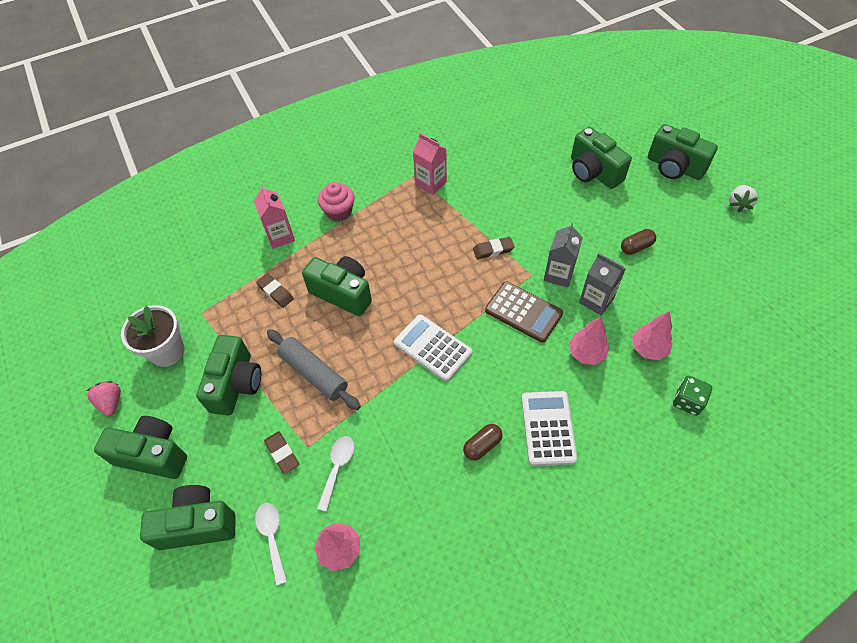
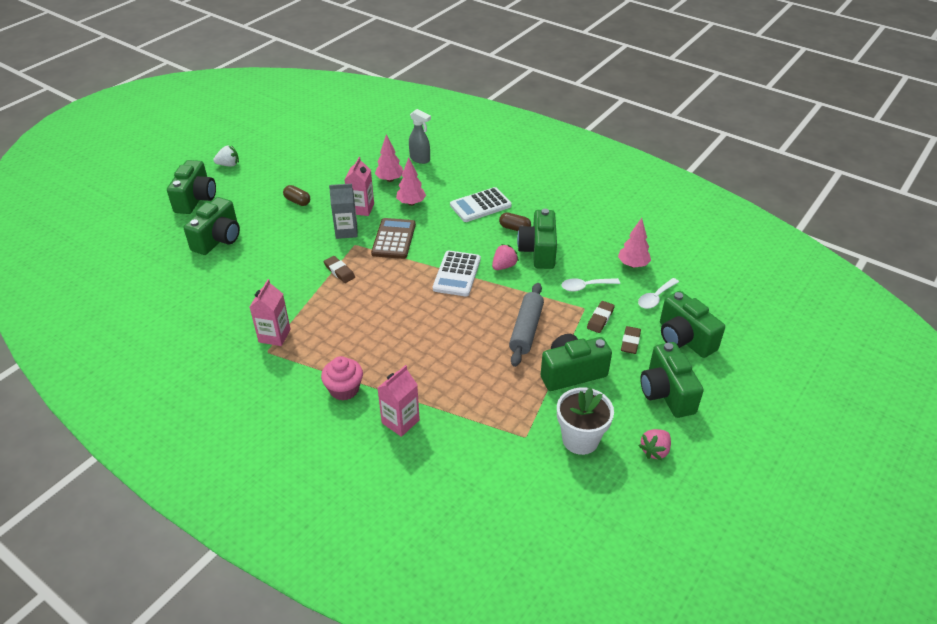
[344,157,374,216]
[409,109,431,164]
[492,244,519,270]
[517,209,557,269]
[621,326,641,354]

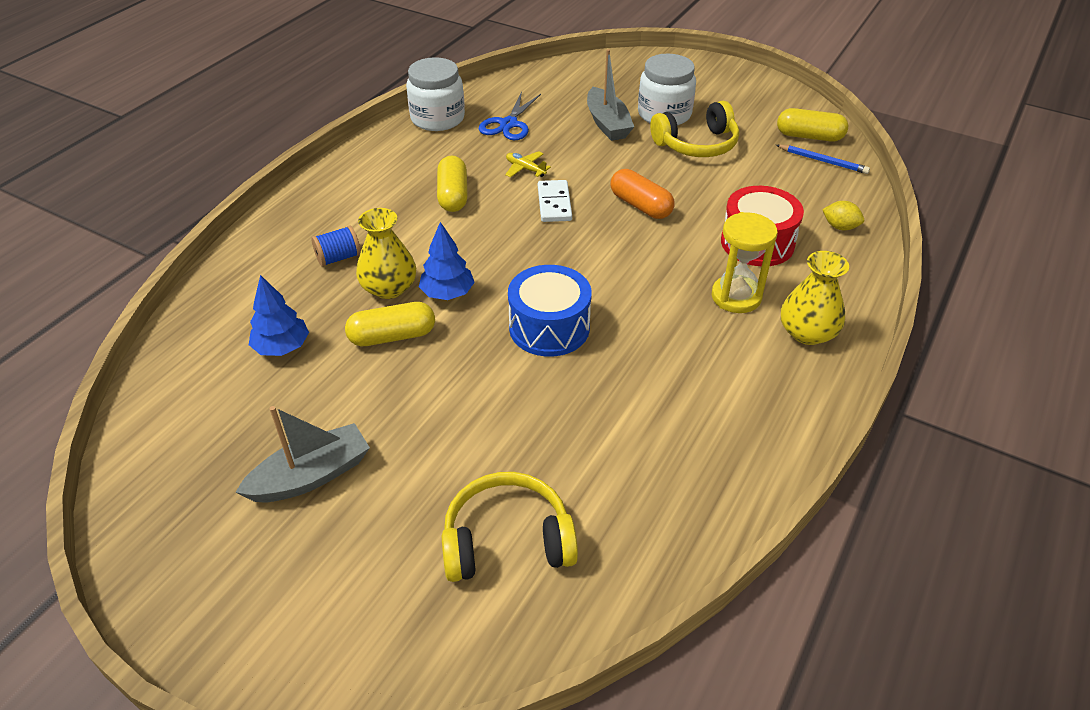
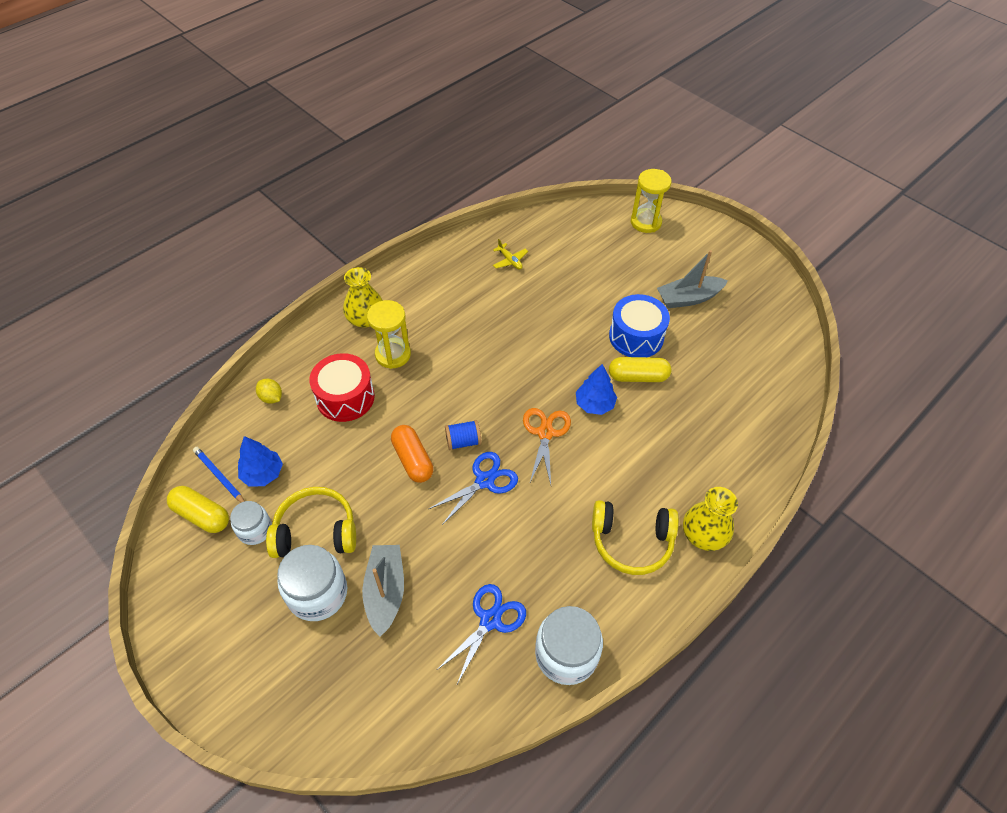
[230,501,272,545]
[238,436,283,487]
[429,452,518,525]
[445,420,482,450]
[493,239,528,269]
[523,408,571,485]
[592,500,679,575]
[609,294,670,357]
[631,169,671,233]
[683,487,738,551]
[437,156,468,212] (first image)

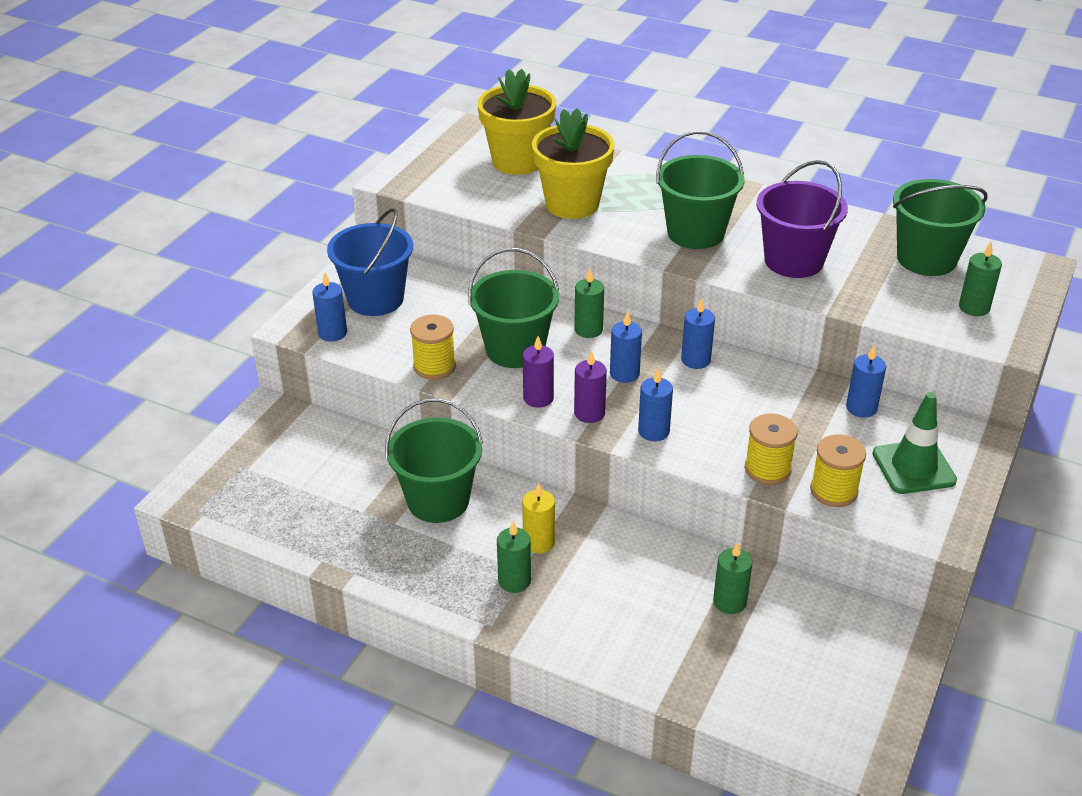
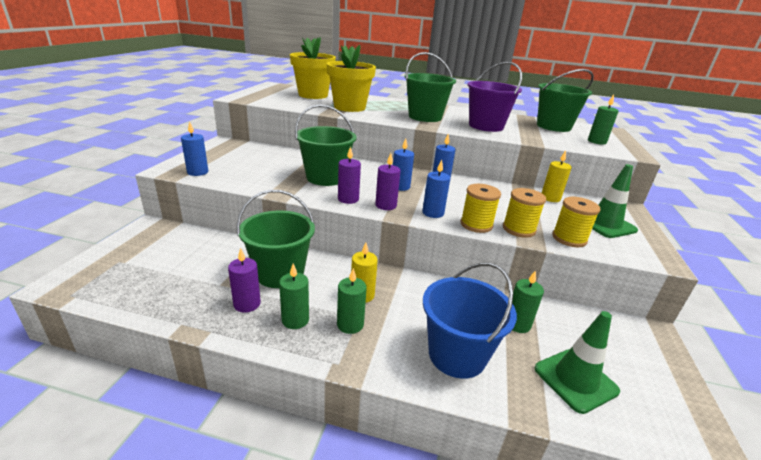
[228,247,261,313]
[279,263,309,329]
[423,263,517,379]
[461,184,501,233]
[534,311,620,414]
[542,151,572,202]

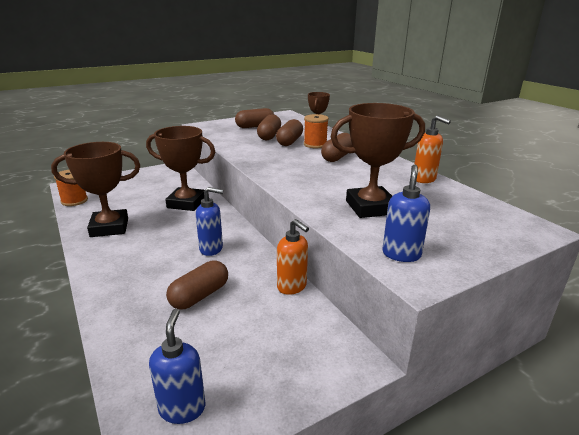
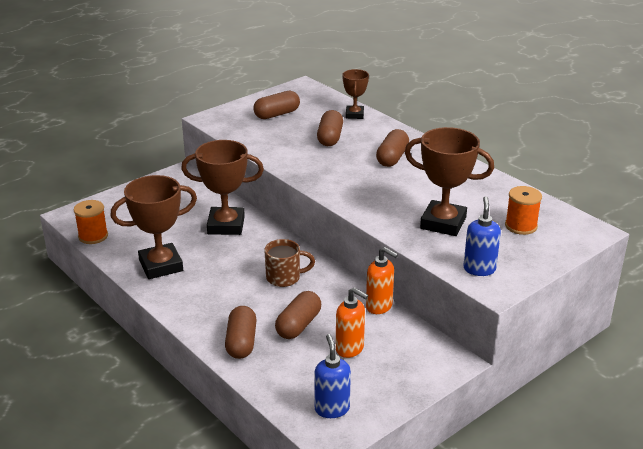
[225,306,257,359]
[264,239,315,287]
[336,287,368,358]
[405,127,494,236]
[505,186,542,235]

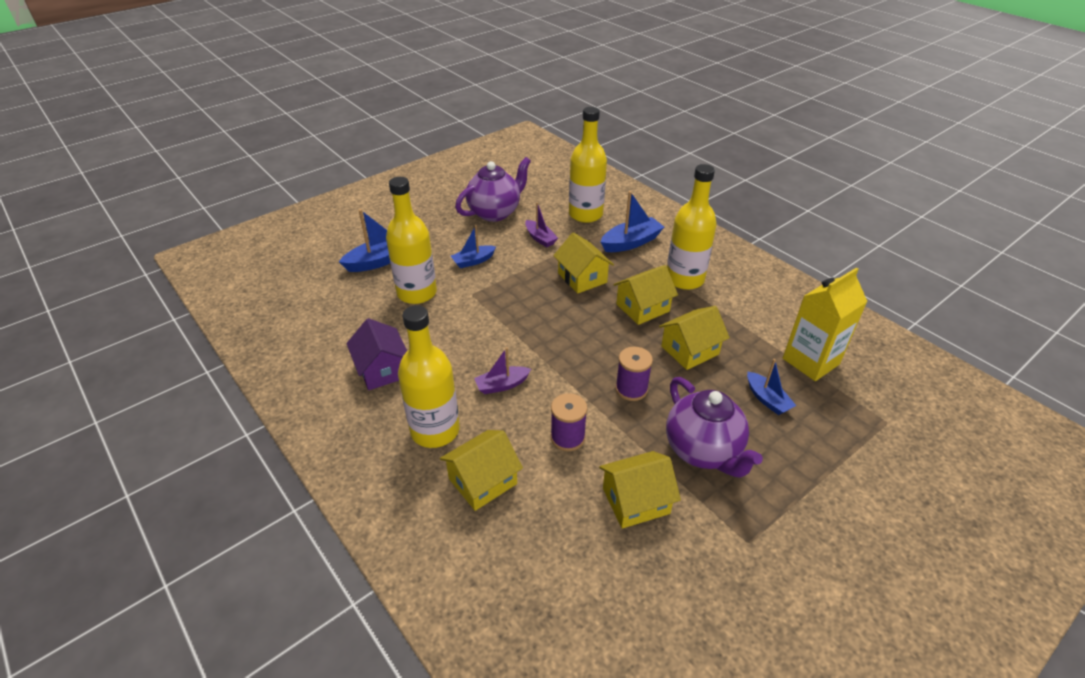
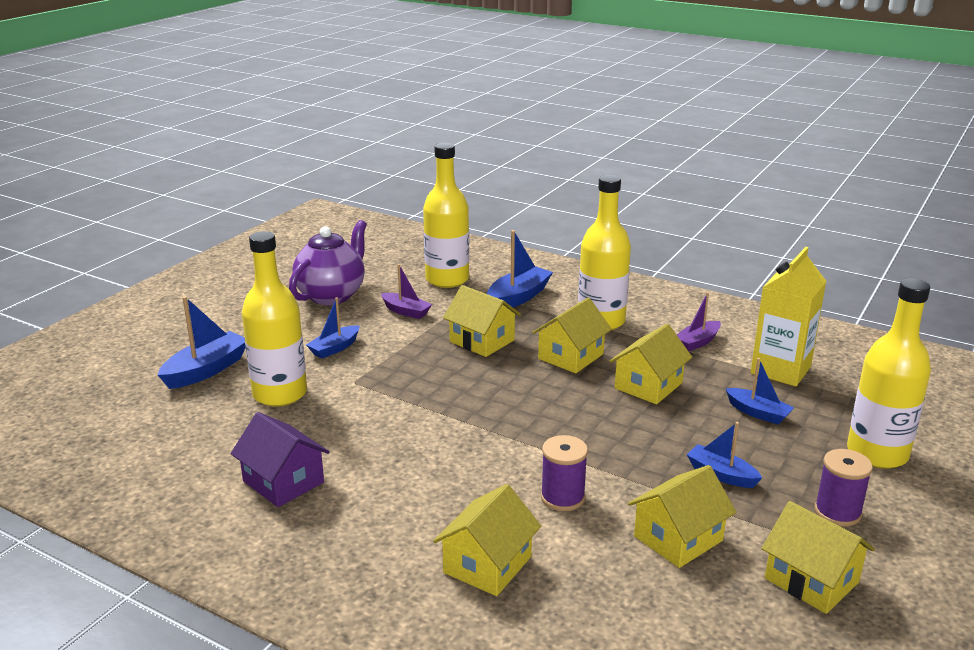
[677,292,721,351]
[687,422,762,488]
[761,501,875,614]
[815,449,873,527]
[847,278,931,469]

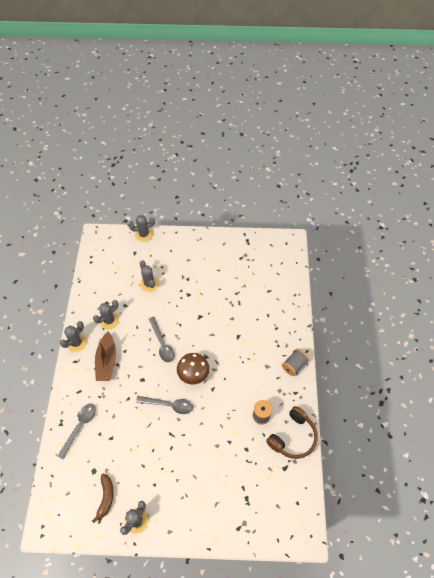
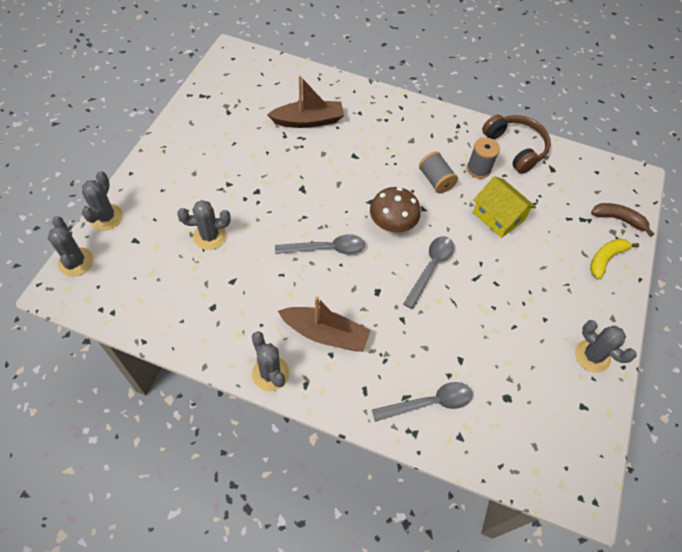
[48,216,93,276]
[267,75,344,128]
[372,382,473,422]
[419,152,458,193]
[473,176,536,238]
[590,239,639,279]
[591,203,654,237]

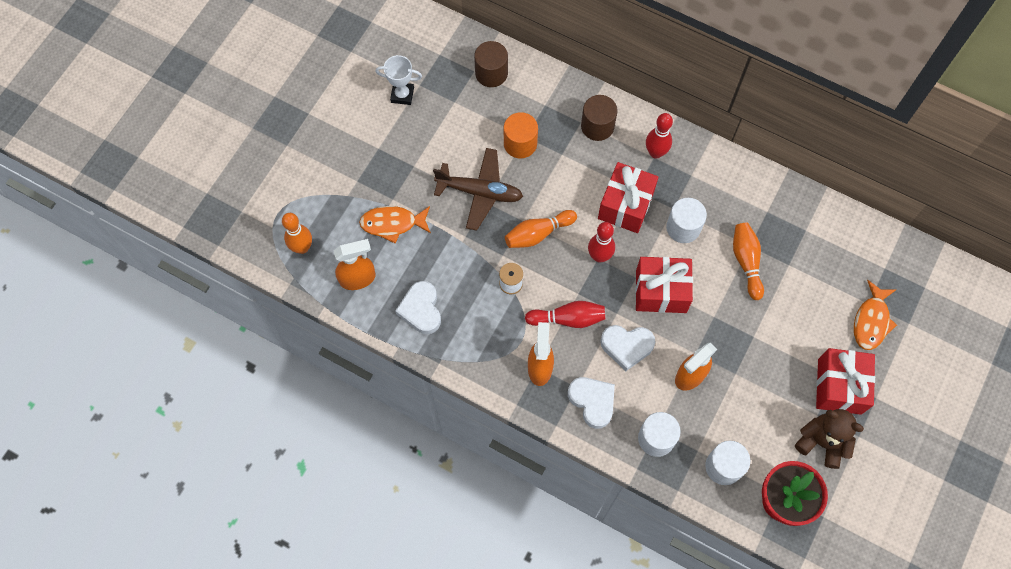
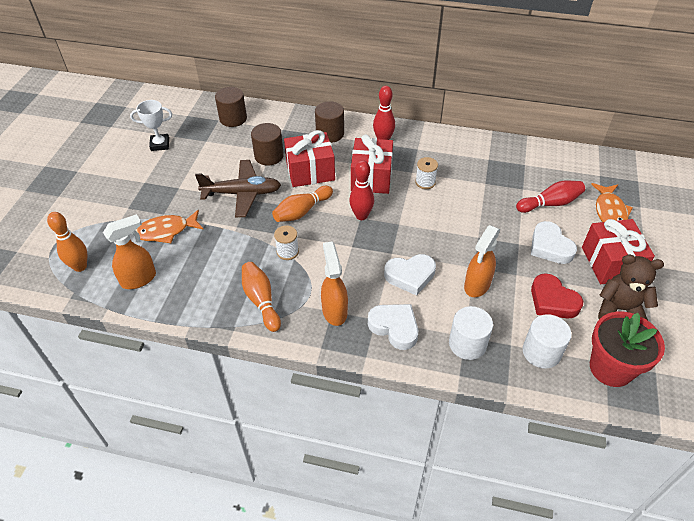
[242,262,281,332]
[251,123,284,166]
[284,130,335,187]
[415,157,438,189]
[516,181,585,213]
[531,221,577,264]
[531,273,583,318]

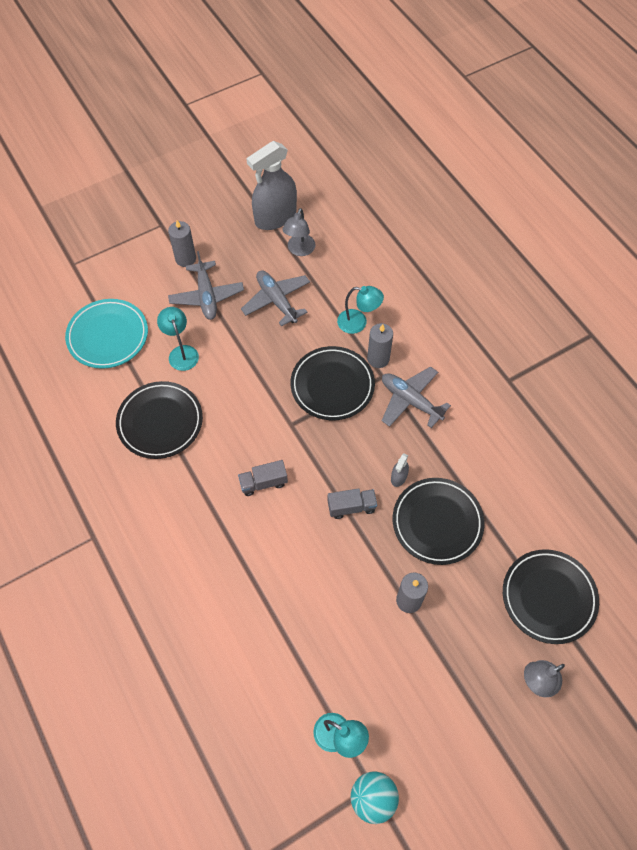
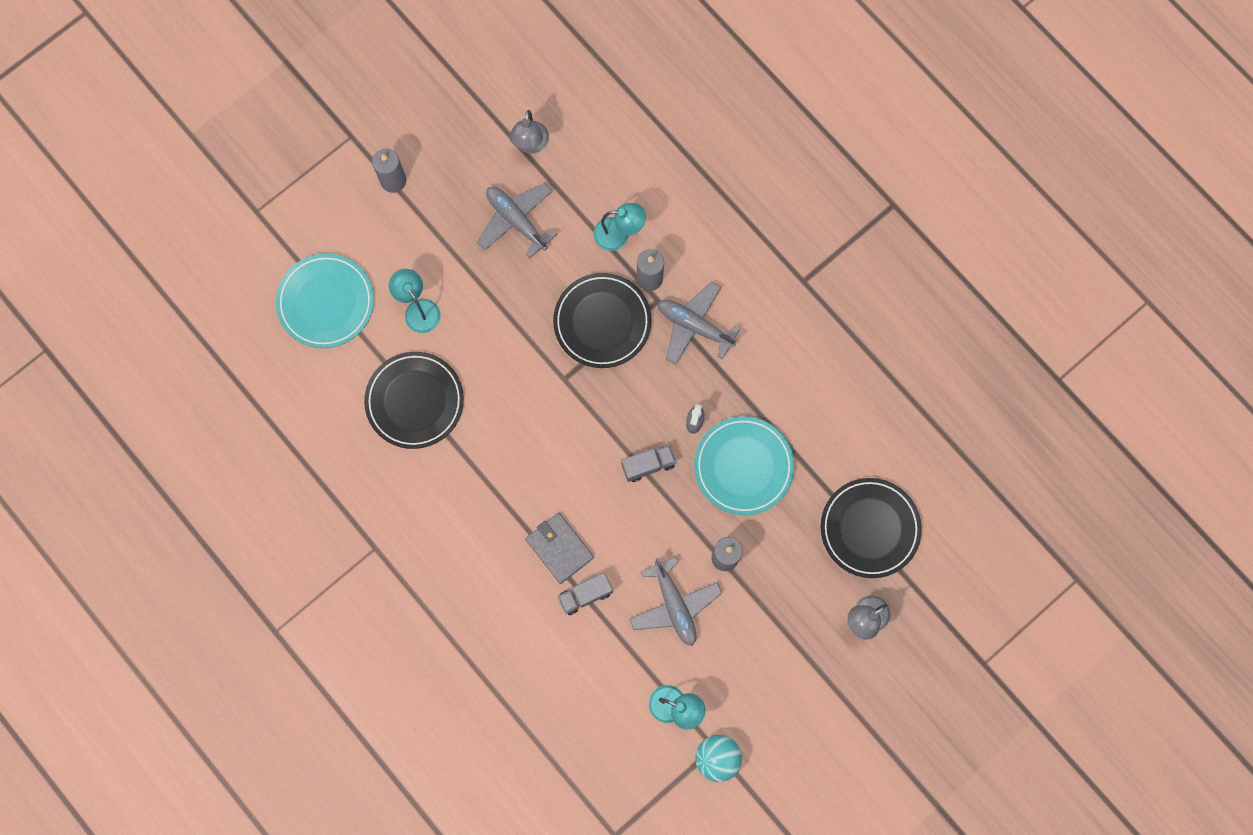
[525,513,594,584]
[557,572,613,615]
[629,557,722,646]
[694,416,794,515]
[246,141,297,230] (first image)

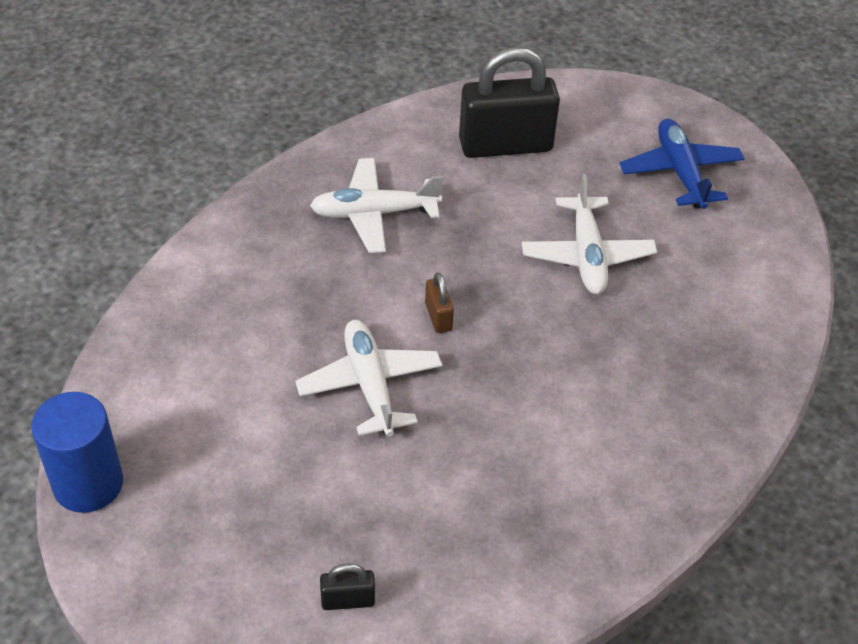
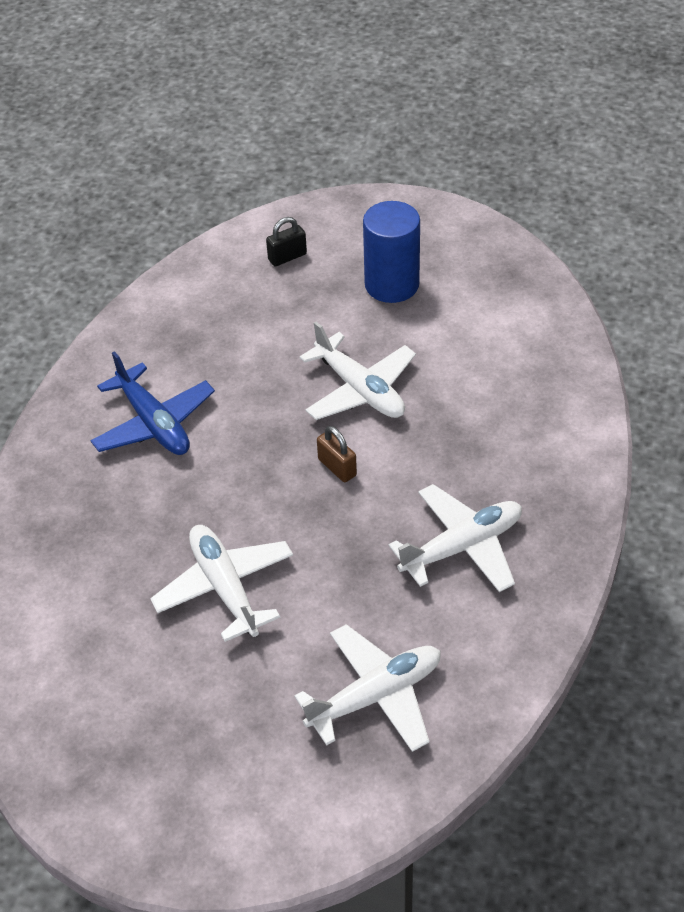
[90,351,215,455]
[295,624,441,752]
[363,201,420,303]

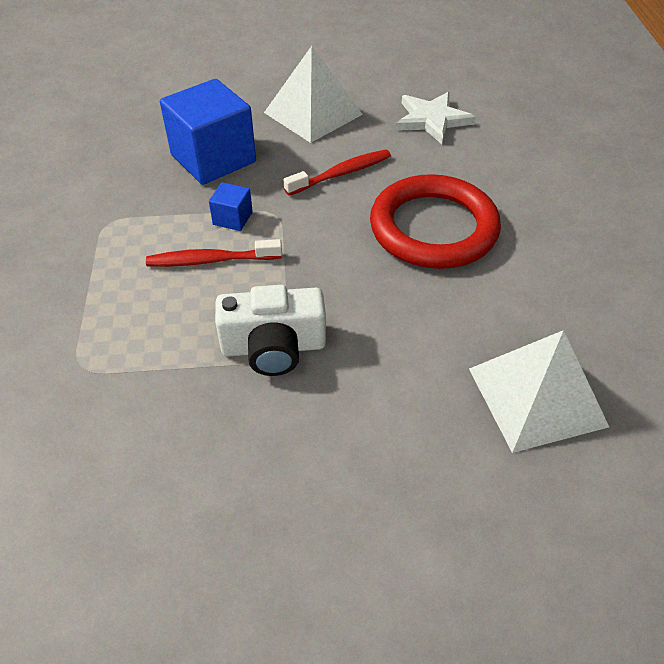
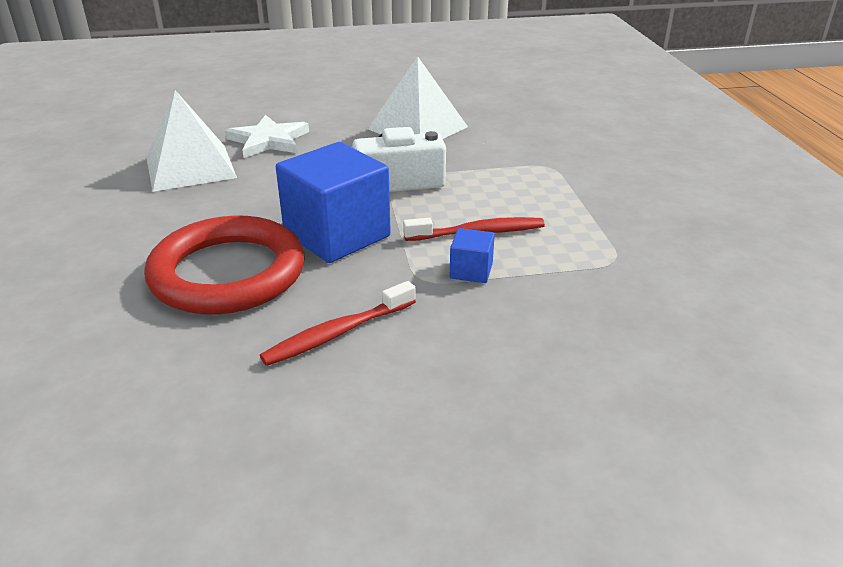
[225,115,309,158]
[276,142,391,263]
[368,56,468,139]

